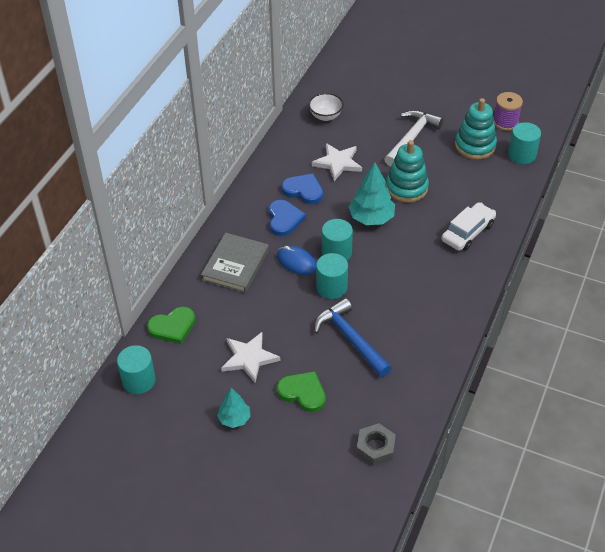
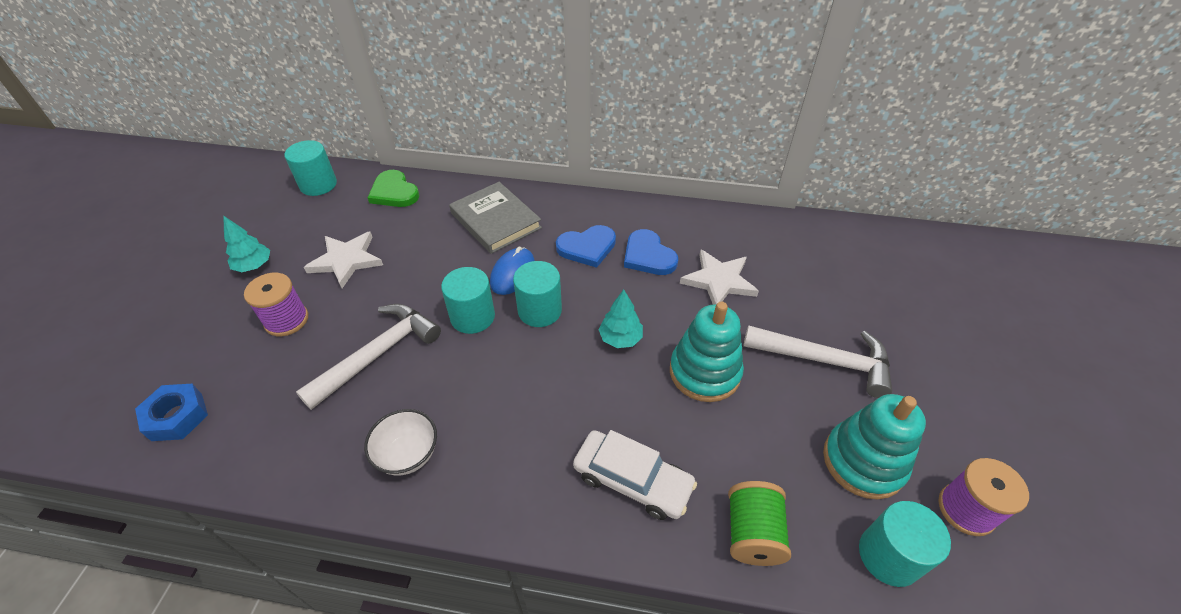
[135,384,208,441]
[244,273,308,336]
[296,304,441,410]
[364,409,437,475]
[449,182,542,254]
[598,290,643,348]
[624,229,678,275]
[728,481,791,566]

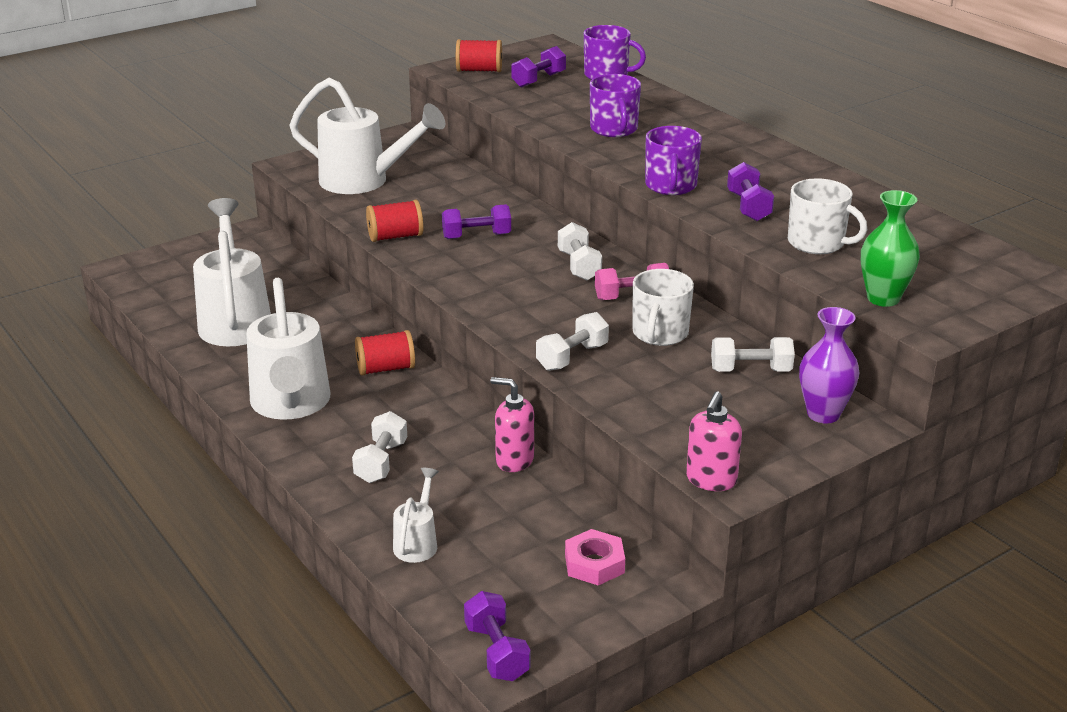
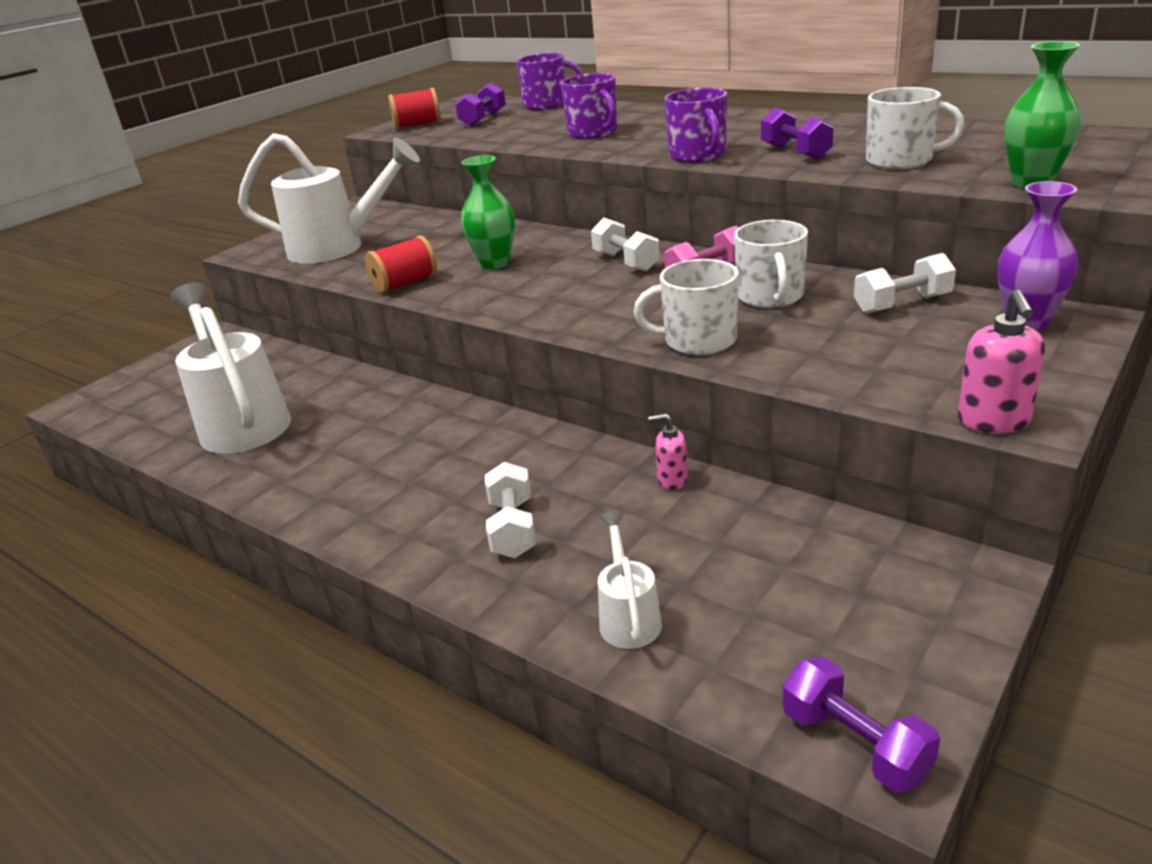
[461,155,515,269]
[634,259,739,355]
[648,413,688,490]
[246,278,330,420] (first image)
[355,330,415,376] (first image)
[565,529,625,586] (first image)

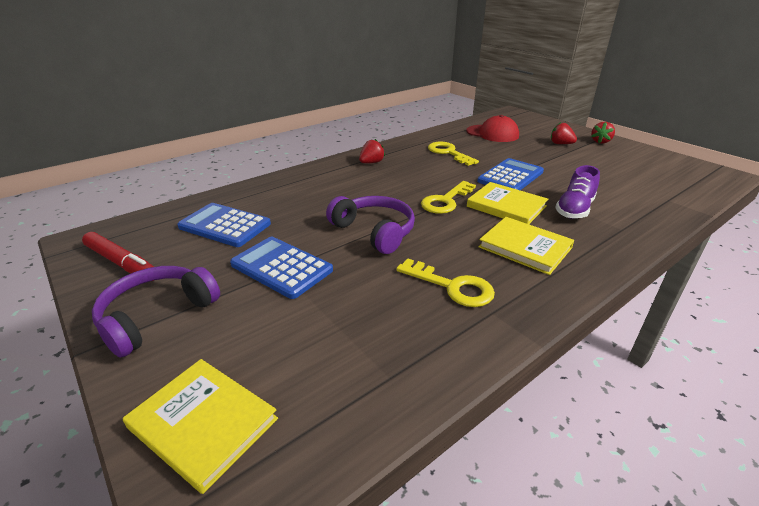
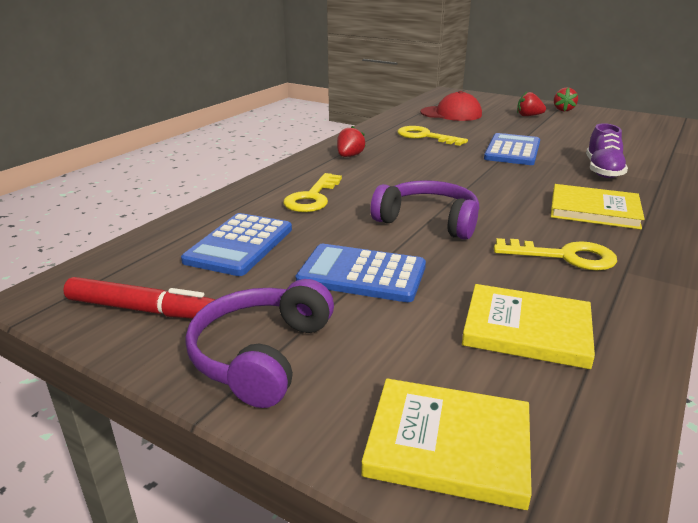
[181,213,292,276]
[283,173,342,212]
[462,284,595,369]

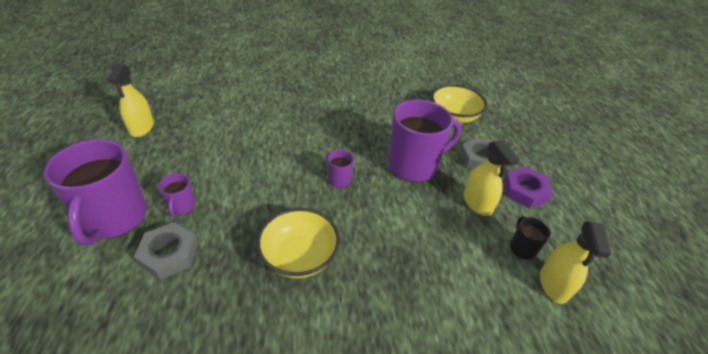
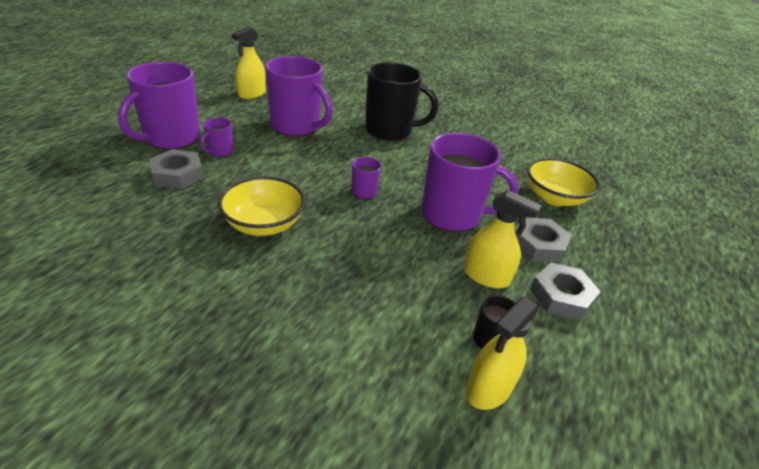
[265,56,332,137]
[365,62,438,141]
[464,190,541,288]
[530,262,601,320]

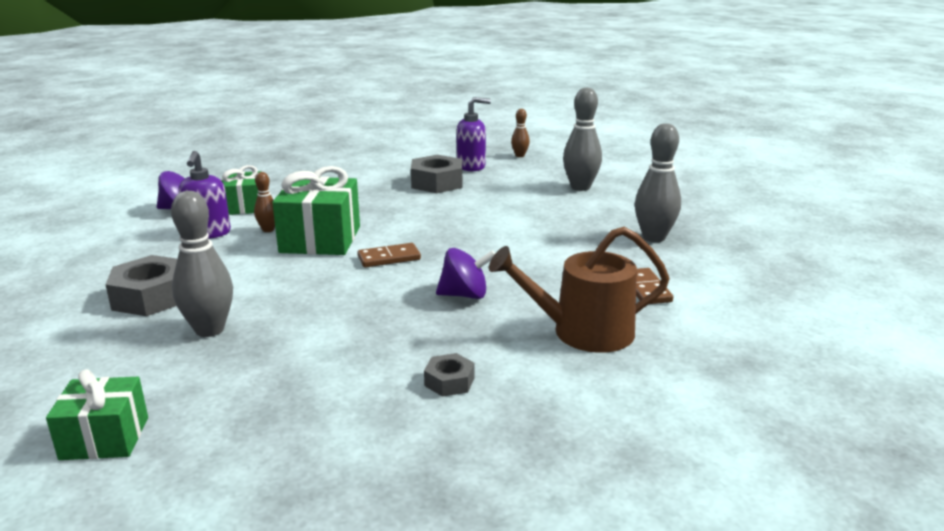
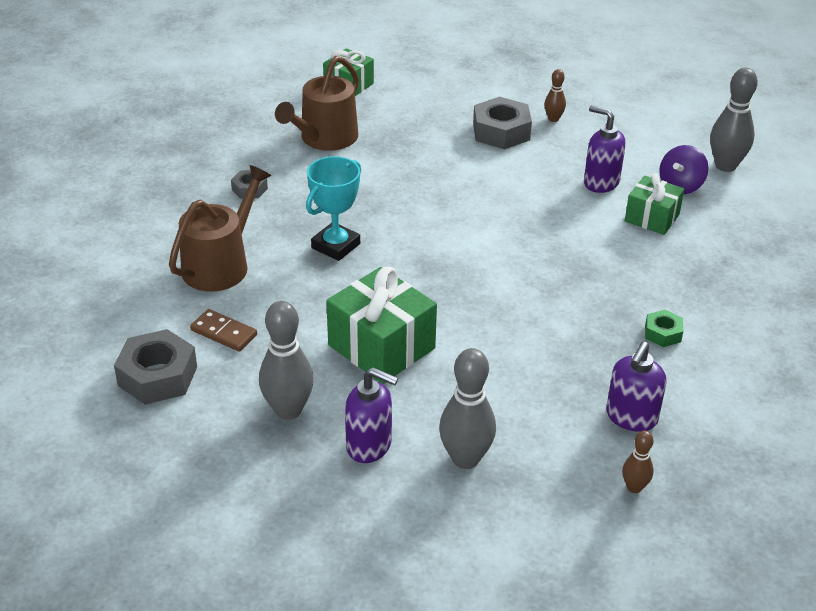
[114,329,197,405]
[275,56,359,151]
[306,156,361,261]
[326,267,437,384]
[345,368,398,463]
[544,69,566,122]
[645,310,683,347]
[710,67,758,172]
[357,243,421,268] (first image)

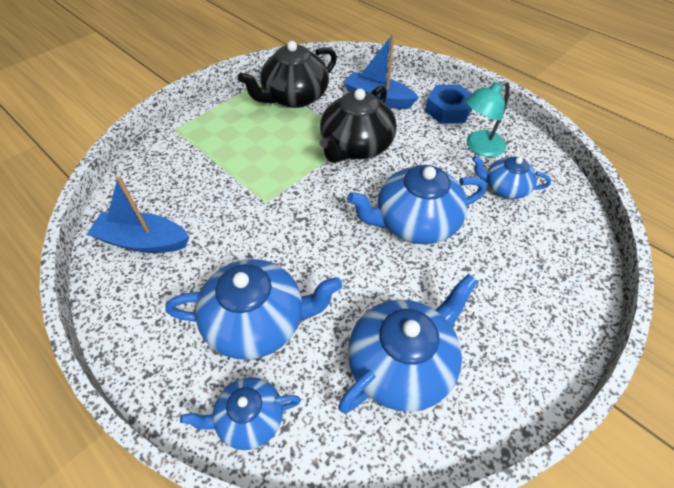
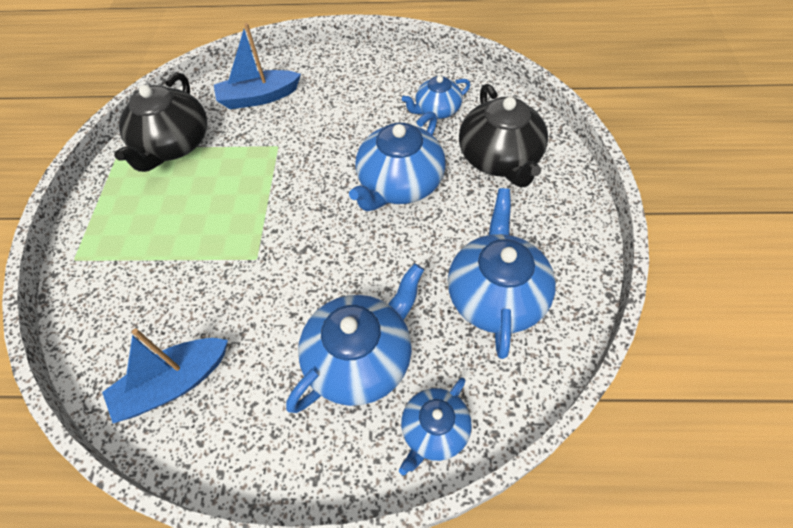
[459,84,548,188]
[425,84,472,124] (first image)
[465,81,510,157] (first image)

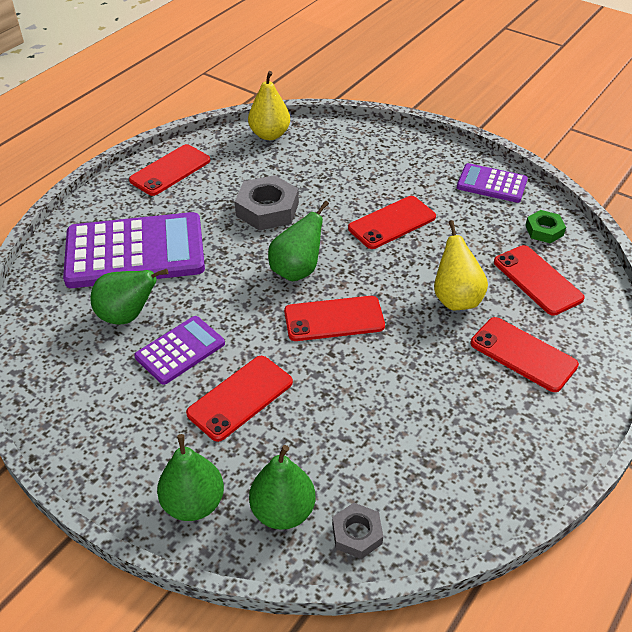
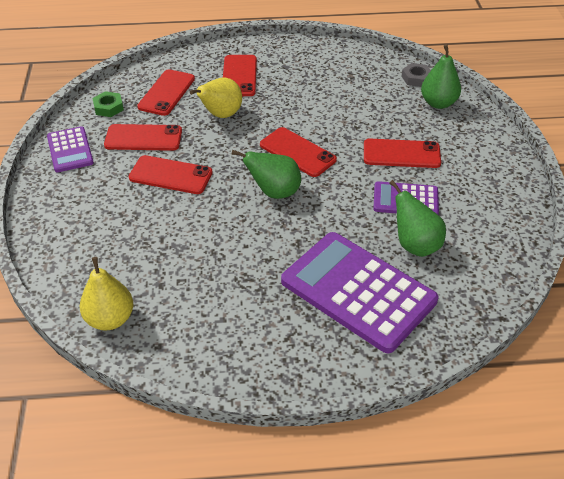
[104,124,182,151]
[157,434,224,521] (first image)
[235,175,299,231] (first image)

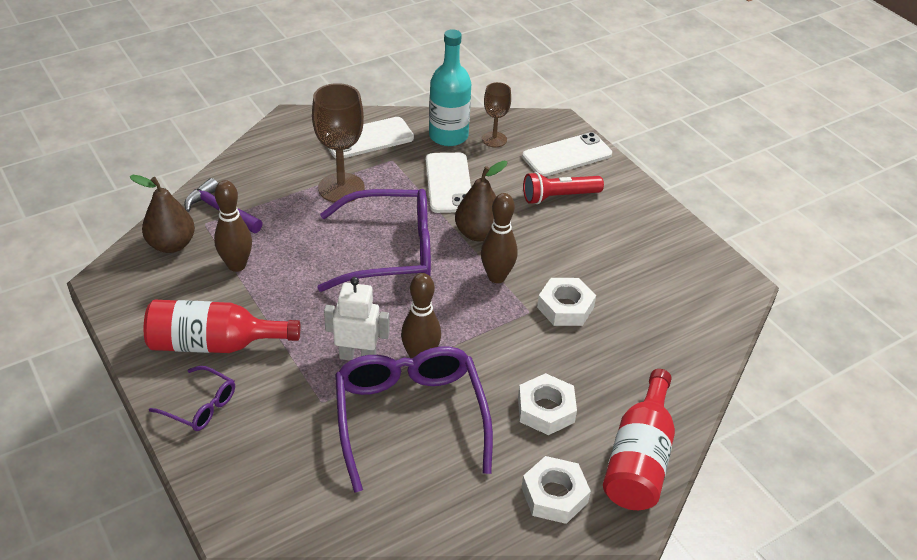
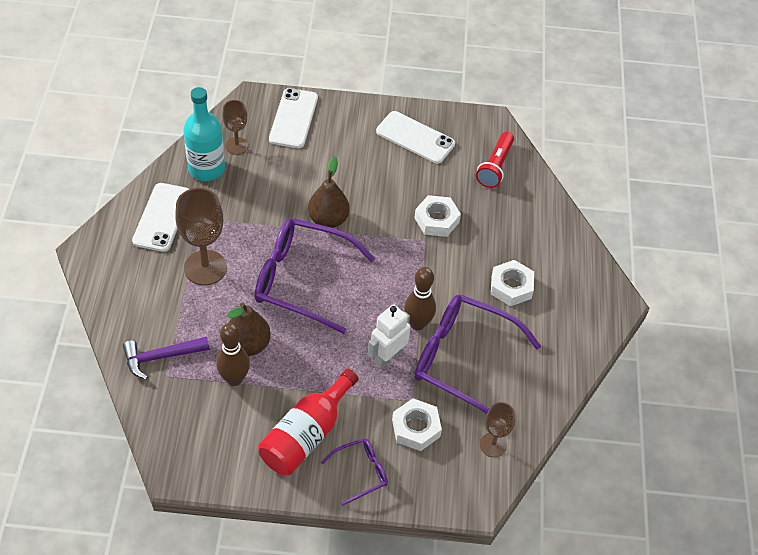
[227,302,271,356]
[255,218,375,334]
[376,111,455,164]
[392,398,442,451]
[476,132,514,188]
[480,402,515,457]
[481,193,517,283] (first image)
[603,369,675,510] (first image)

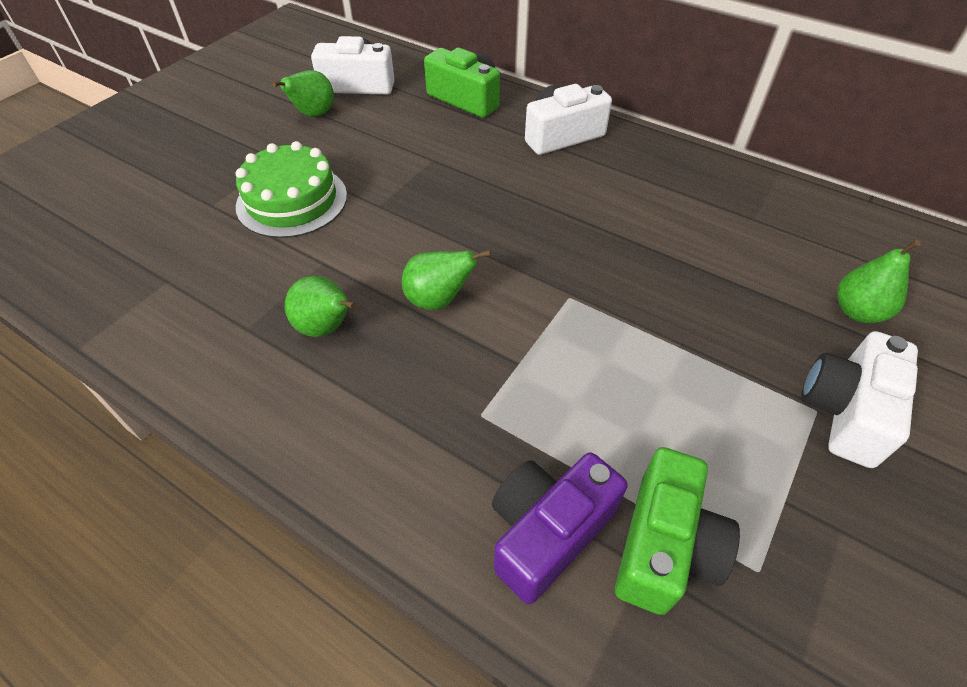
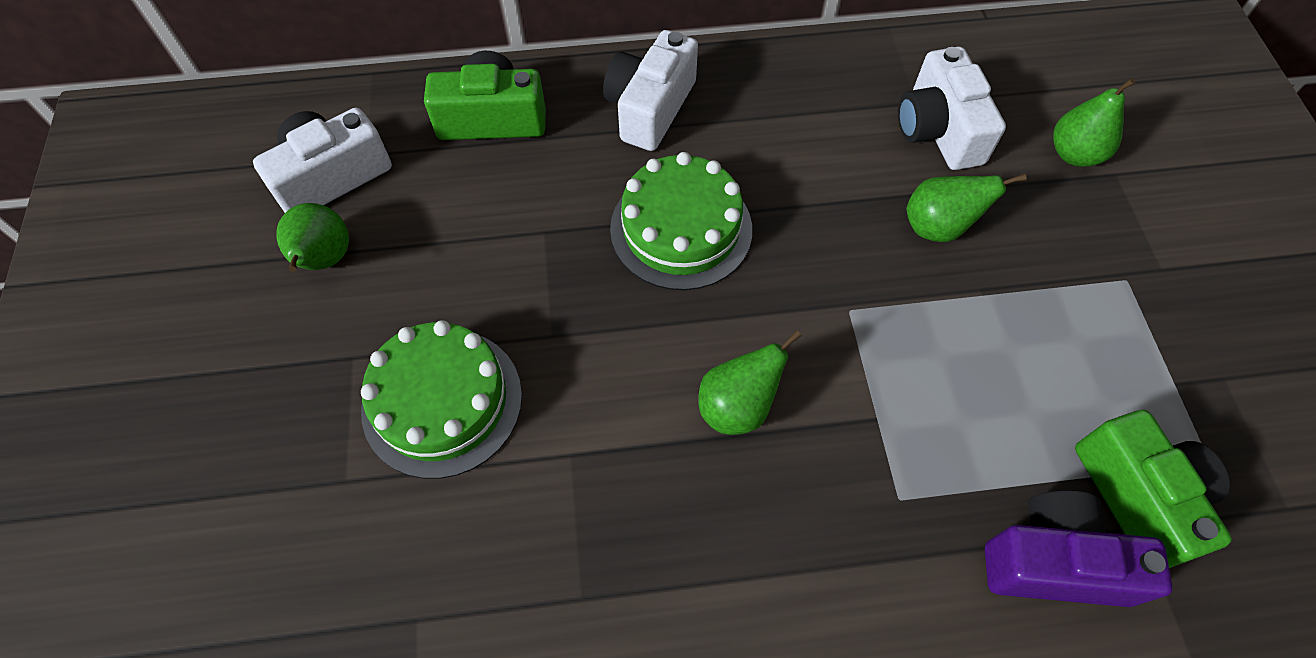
[610,152,752,290]
[898,47,1006,170]
[907,174,1027,242]
[985,490,1173,607]

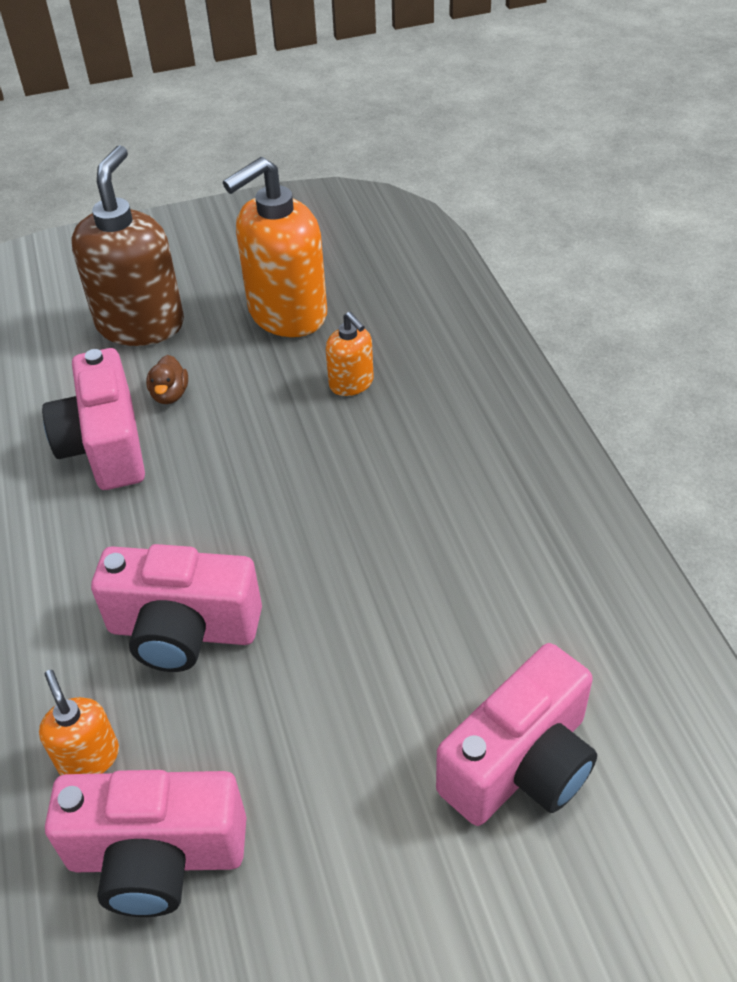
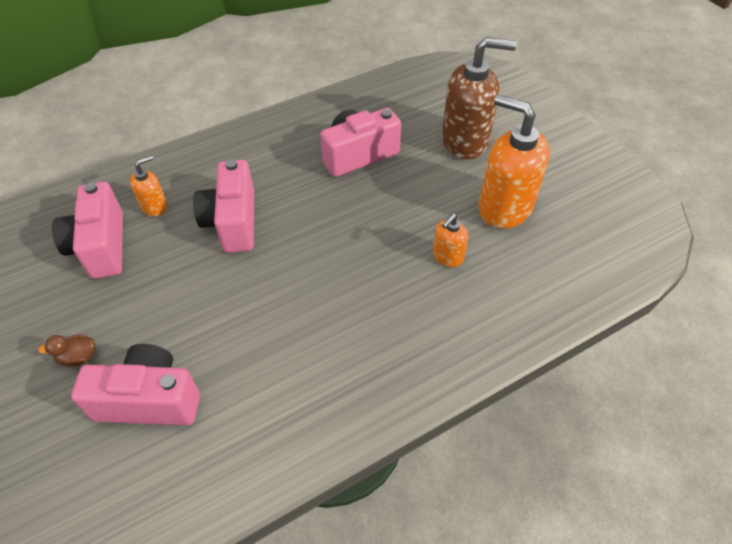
[38,335,95,367]
[71,344,200,425]

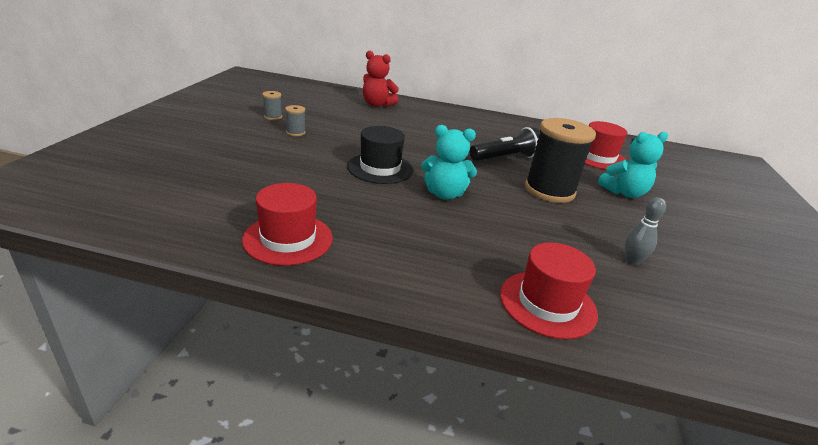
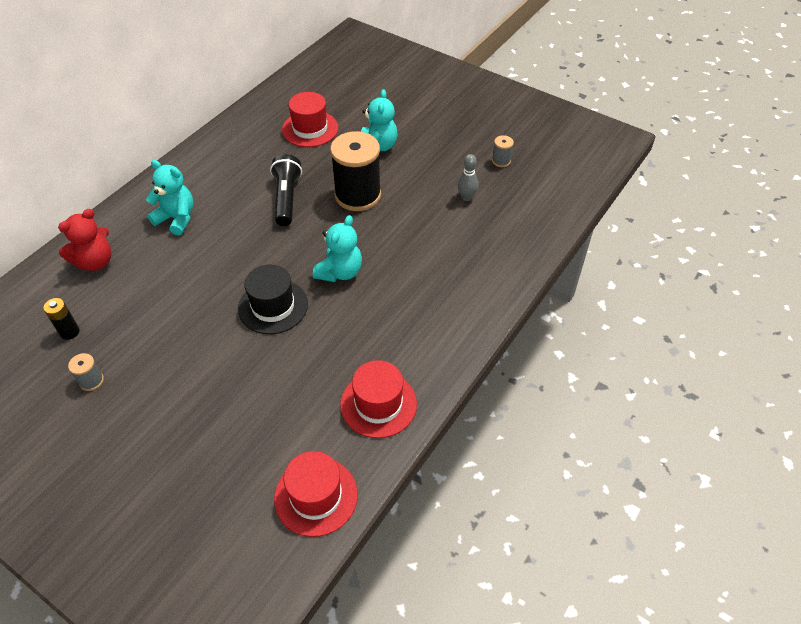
[44,298,80,340]
[146,160,194,235]
[274,451,358,537]
[492,135,514,167]

